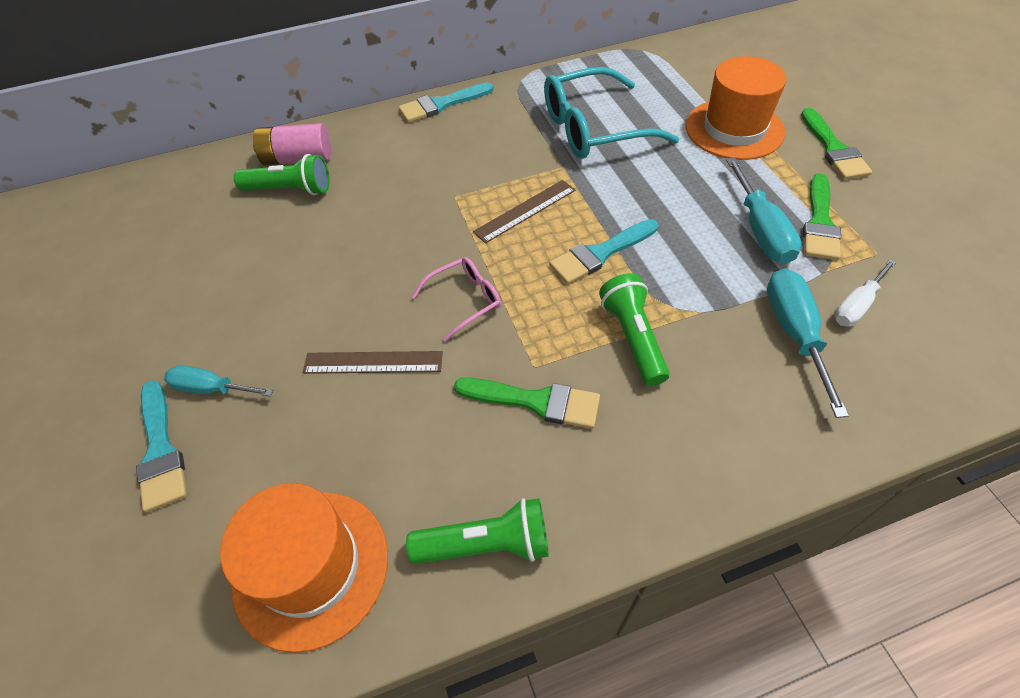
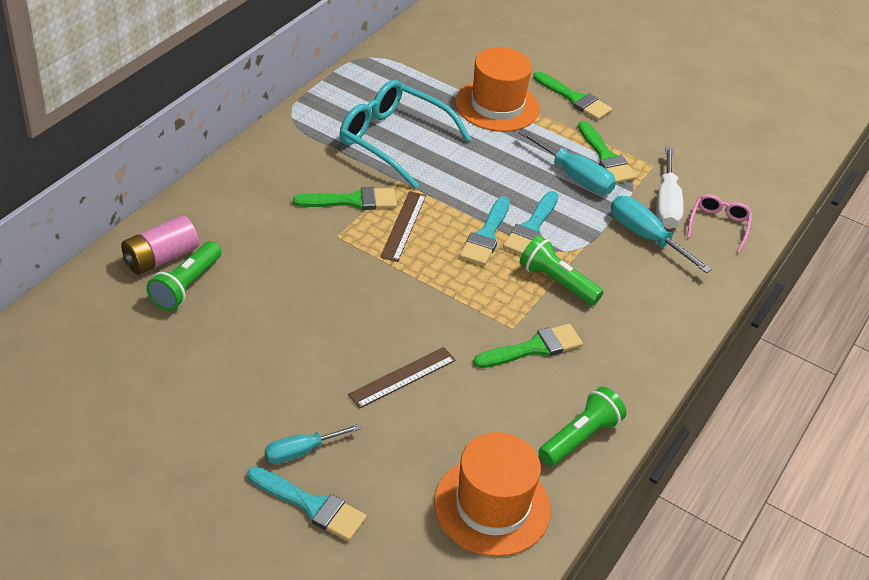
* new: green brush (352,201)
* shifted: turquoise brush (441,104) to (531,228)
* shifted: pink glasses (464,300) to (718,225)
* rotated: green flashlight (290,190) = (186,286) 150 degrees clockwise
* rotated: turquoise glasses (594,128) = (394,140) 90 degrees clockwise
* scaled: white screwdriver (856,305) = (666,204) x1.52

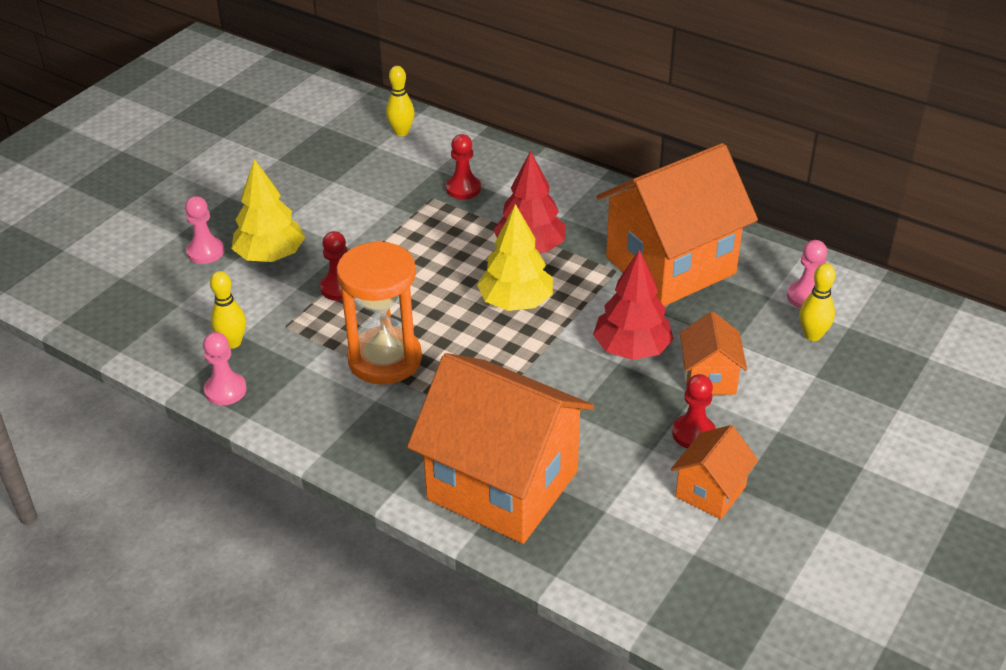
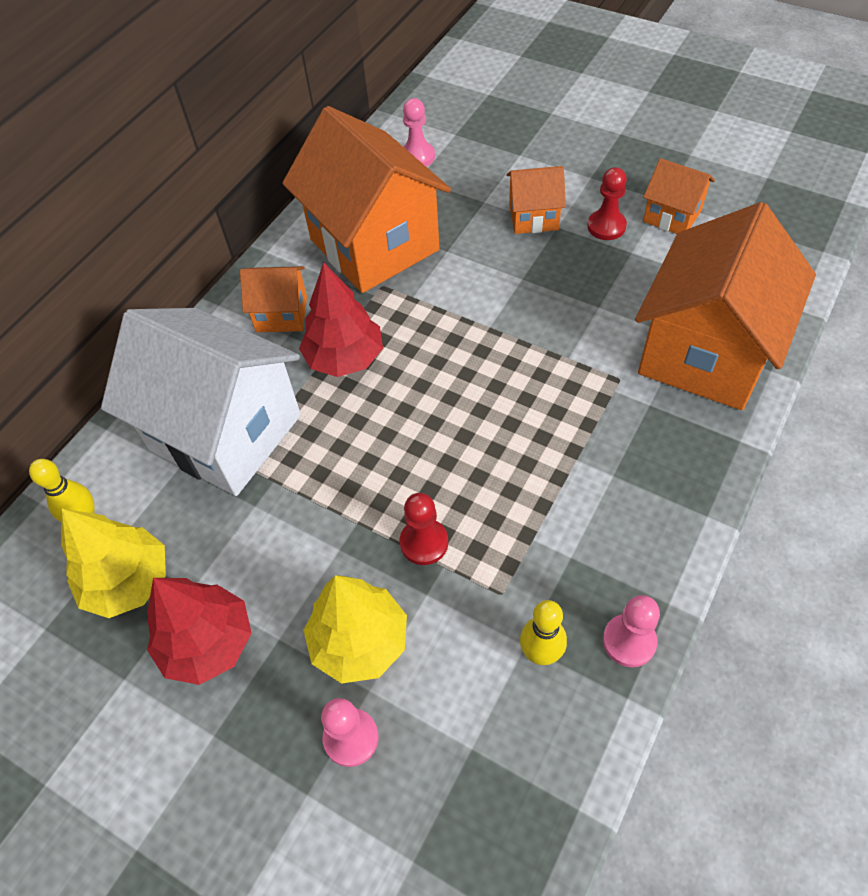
* gone: orange hourglass (385,359)
* gone: yellow bowling pin (812,335)
* new: orange house (281,314)
* shifted: yellow tree (516,302) to (128,581)
* shifted: red tree (631,349) to (208,643)
* swapped: red pawn (463,189) to white house (226,432)

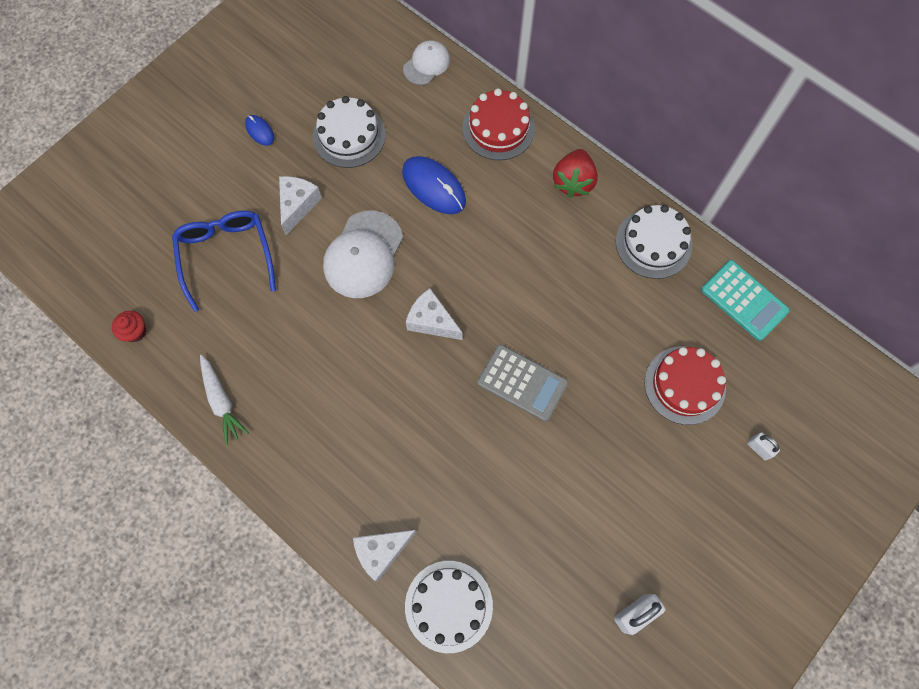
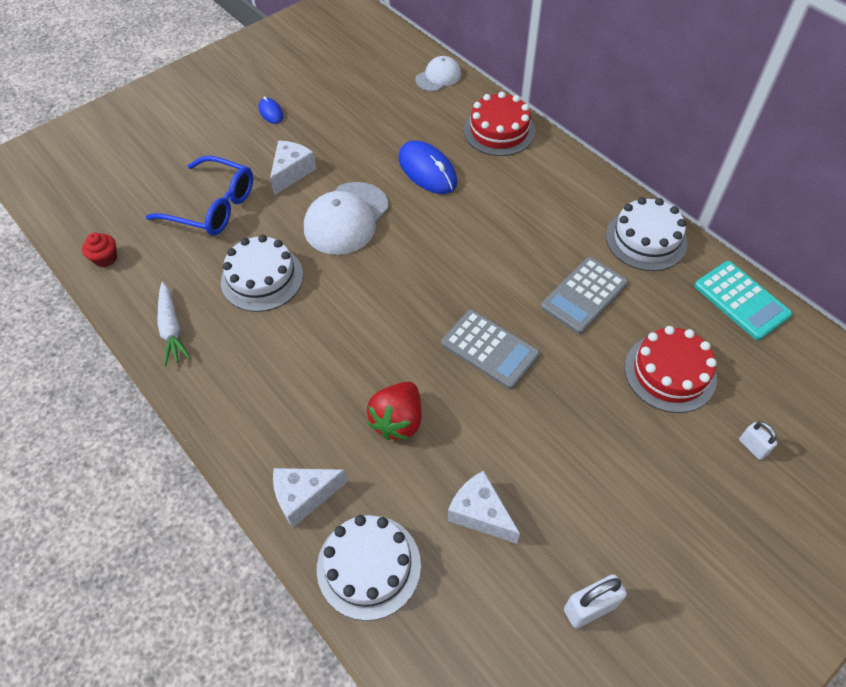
* new: grey calculator (584,295)
* shifted: white cake (349,135) to (262,278)
* shifted: white cheese (431,321) to (480,513)
* shifted: red strawberry (573,182) to (398,421)
* rotated: blue glasses (226,256) = (212,206) 120 degrees clockwise

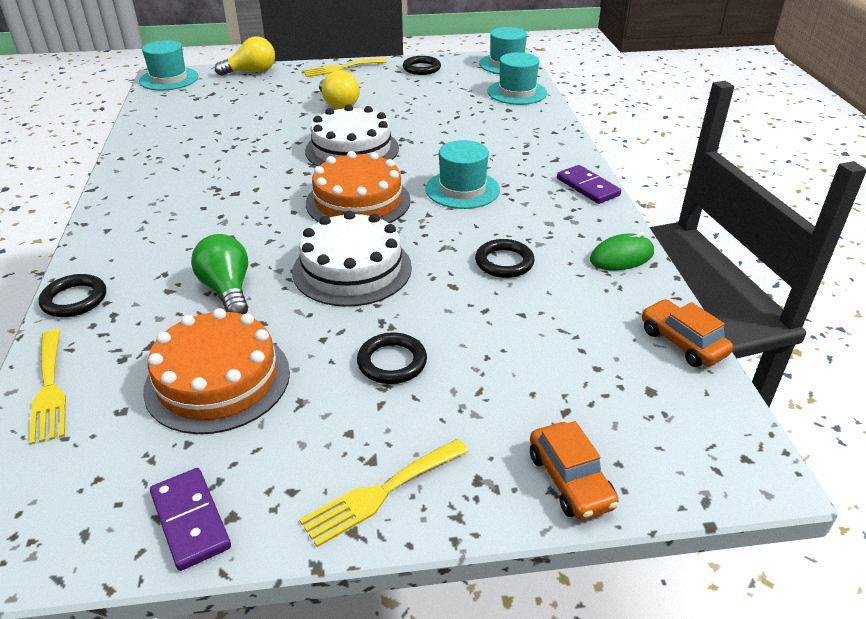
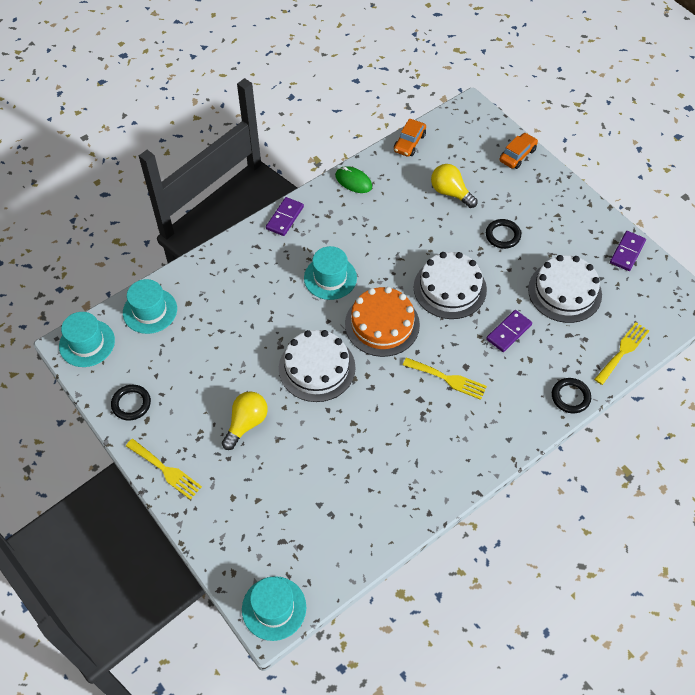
* gone: black ring (504,262)
* shifted: yellow light bulb (251,72) to (450,192)
* shifted: yellow fork (381,493) to (448,379)
* swapped: green light bulb (227,290) to purple domino (509,332)
* repainted: orange cake (218,380) to white cake (564,291)

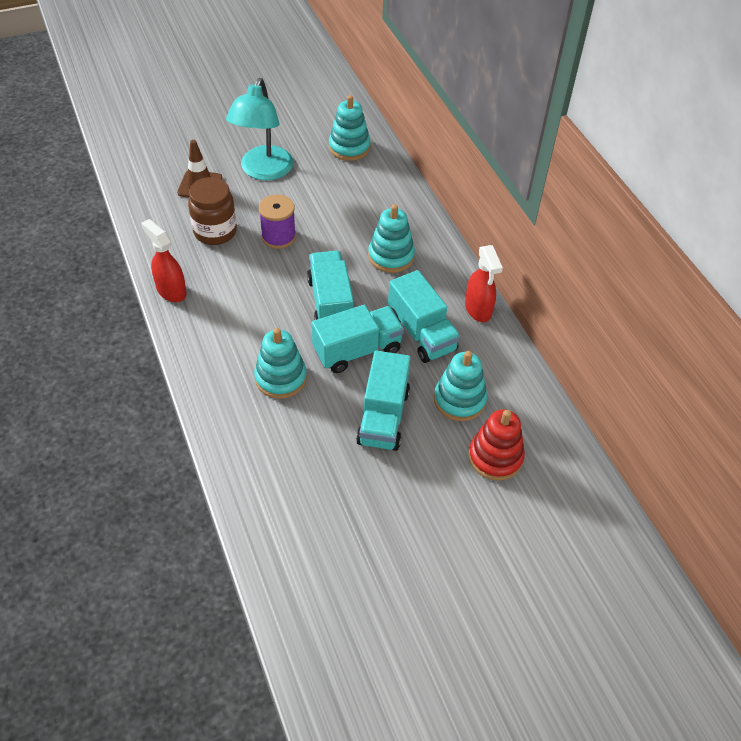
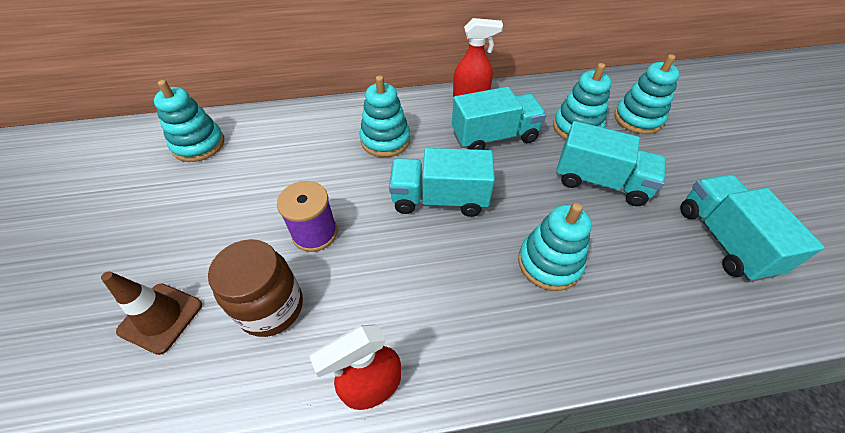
* gone: turquoise lamp (263,171)
* shifted: turquoise truck (357,350) to (723,240)
* repainted: red stacking toy (495,457) to turquoise stacking toy (638,119)

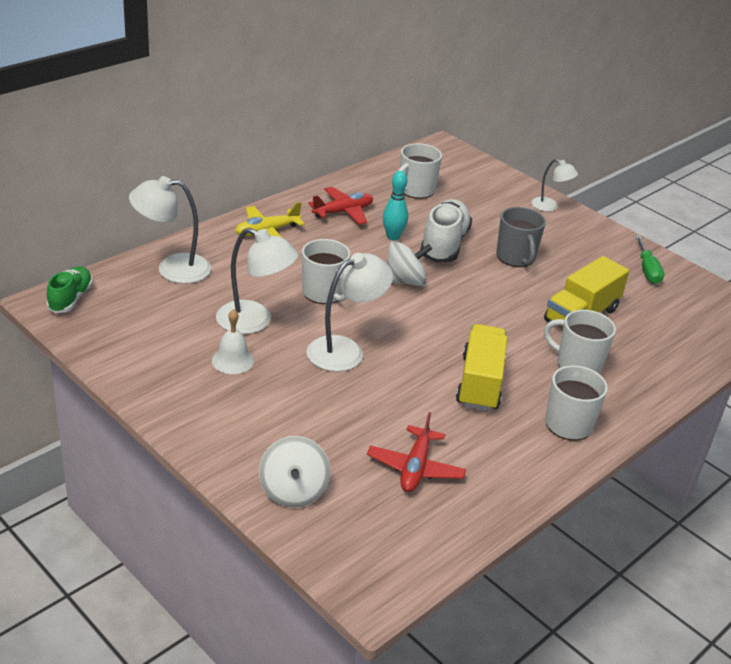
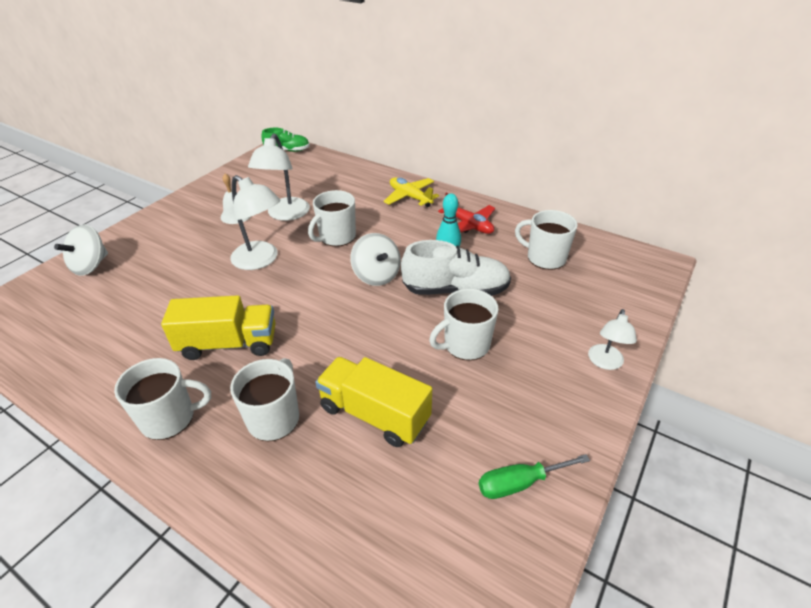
* gone: white lamp (172,269)
* gone: red plane (415,468)
* repainted: grey mug (516,257) to white mug (465,345)
* rotated: white spinning top (293,491) = (91,266) 45 degrees counterclockwise

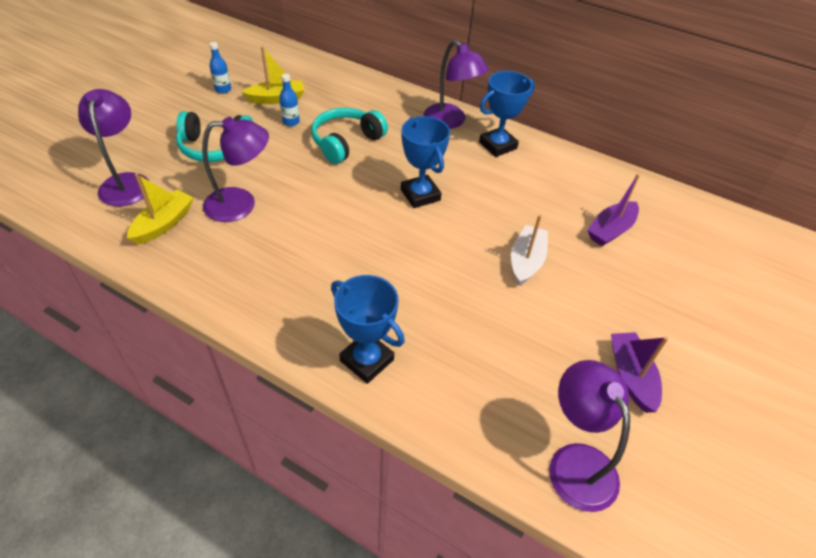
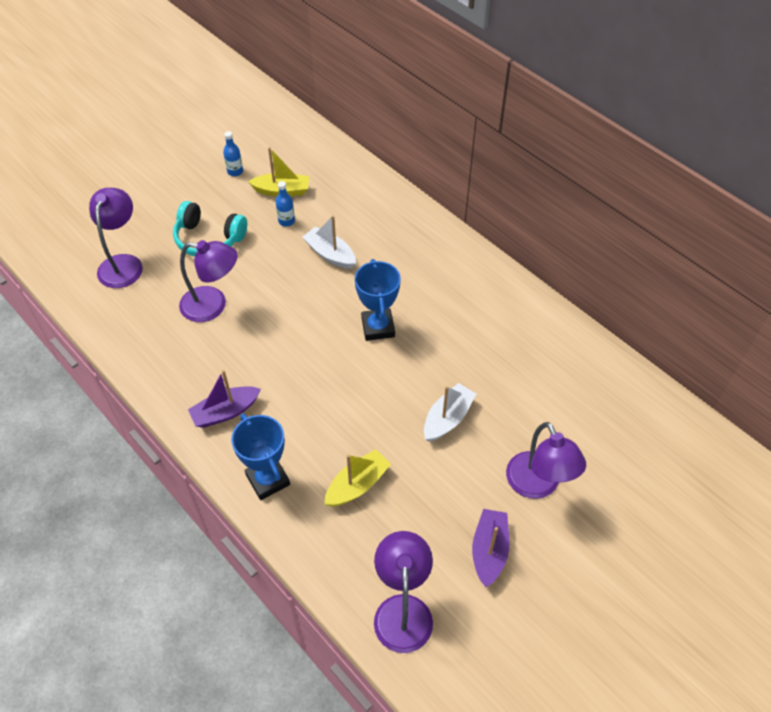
* gone: blue trophy (497,145)
* shifted: yellow boat (164,224) to (357,485)
* shifted: purple lamp (450,121) to (538,485)
* shifted: purple boat (610,230) to (225,412)
* swapped: turquoise headphones (346,142) to white boat (330,254)

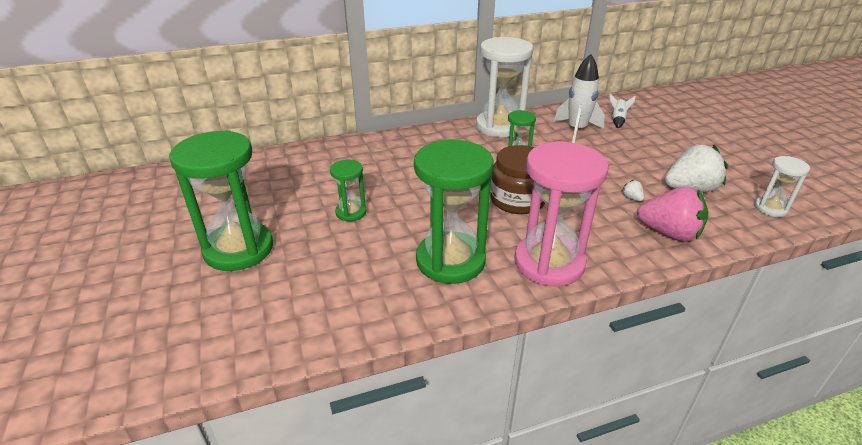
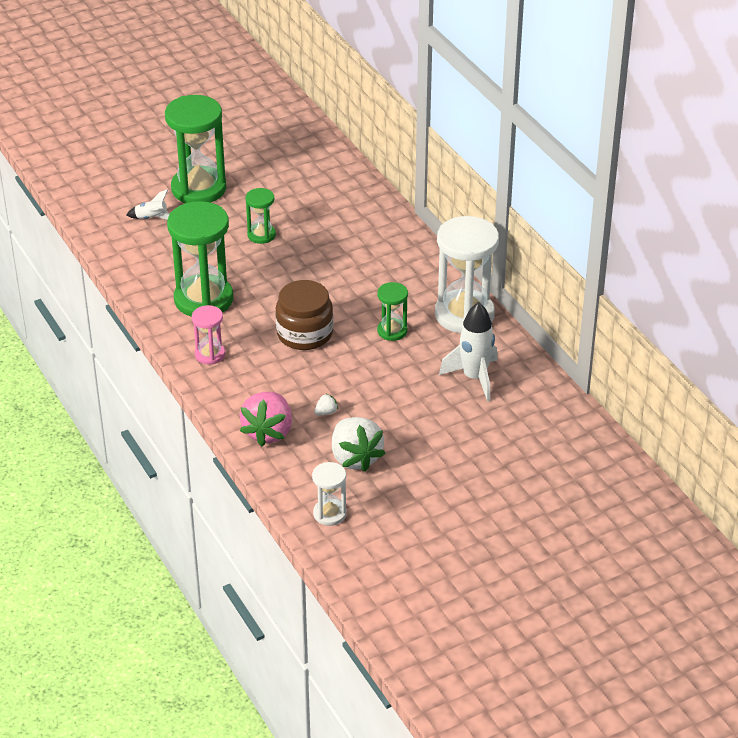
* shifted: white rocket (617,120) to (151,218)
* scaled: pink hourglass (549,263) = (210,354) x0.50

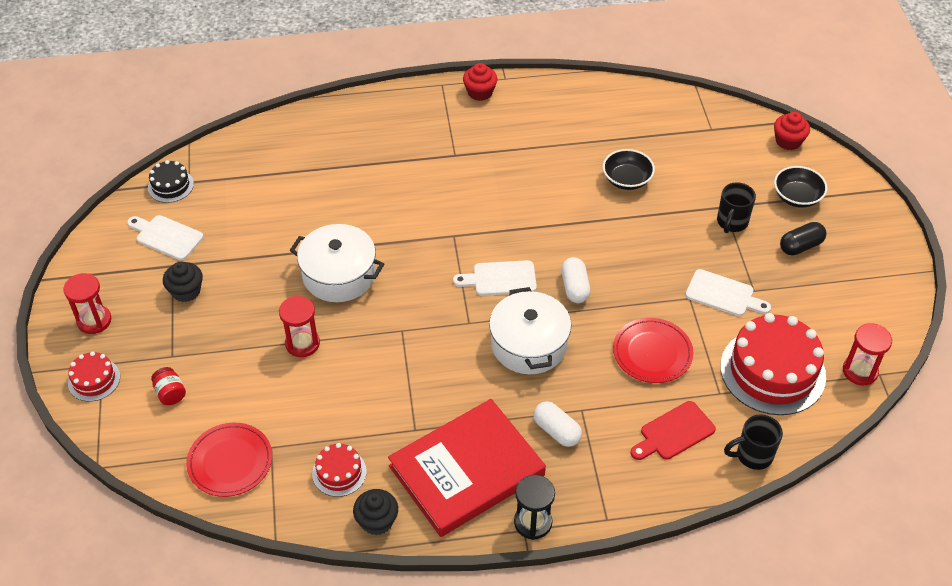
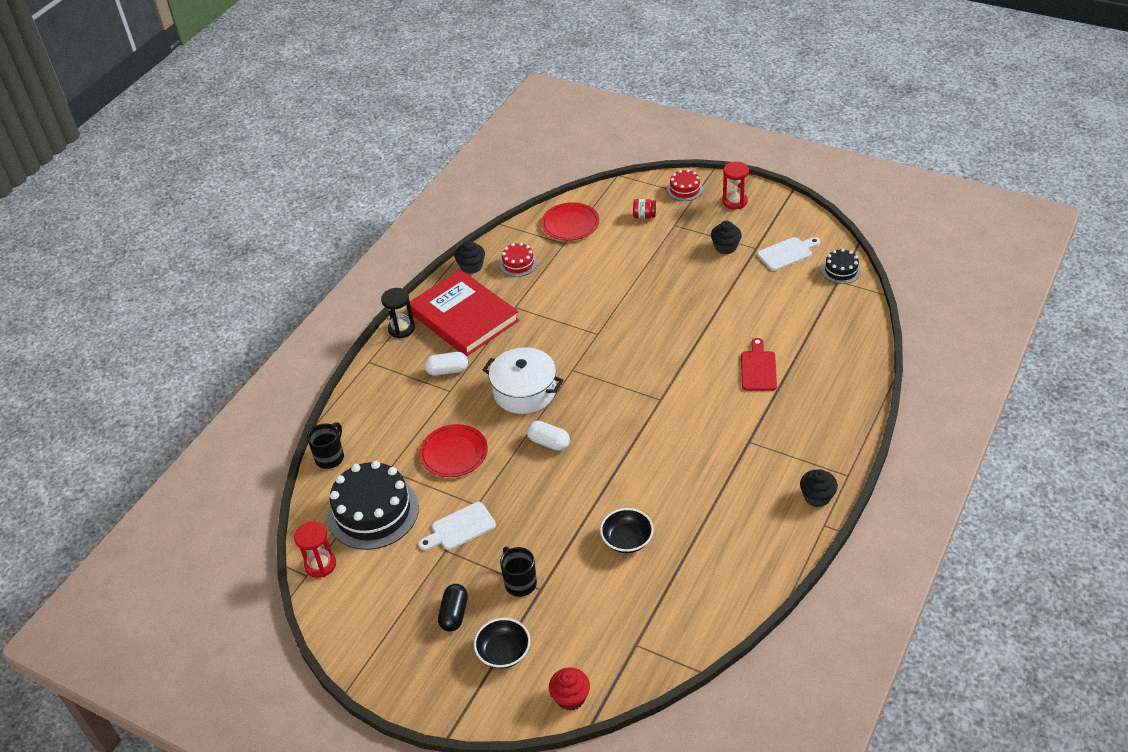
* gone: red hourglass (302,343)
* gone: white pot (339,275)
* gone: white cutting board (500,279)
* shifted: red cutting board (674,433) to (758,368)
* repainted: red cupcake (480,92) to black cupcake (817,497)
* repainted: red cake (772,371) to black cake (373,512)
* rotated: red book (466,470) = (463,316) 45 degrees counterclockwise

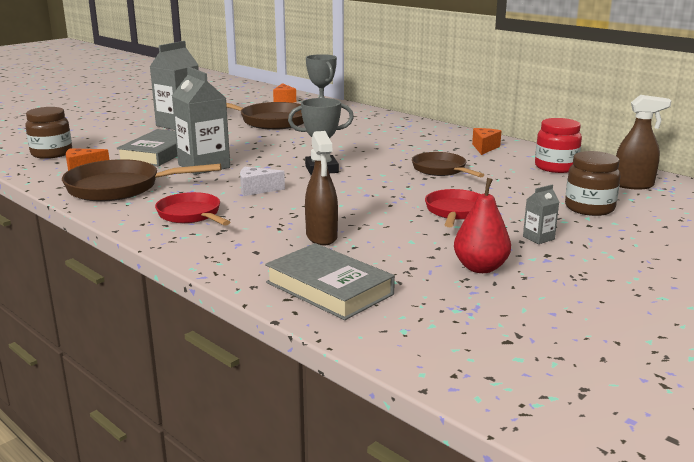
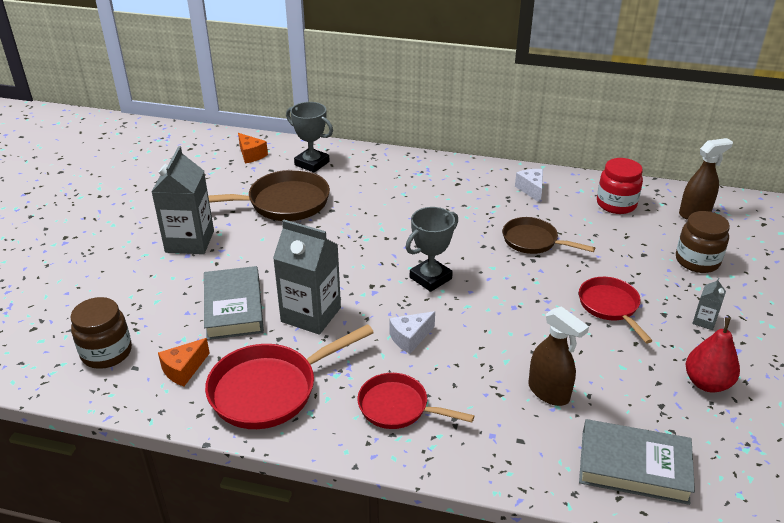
* repainted: brown pan (120,188) to red pan (270,390)
* repainted: orange cheese (484,148) to white cheese (531,190)

